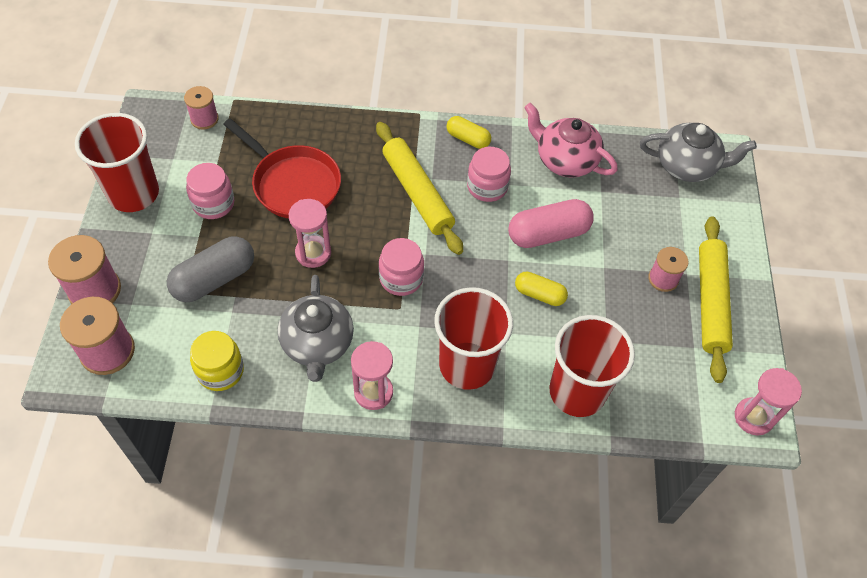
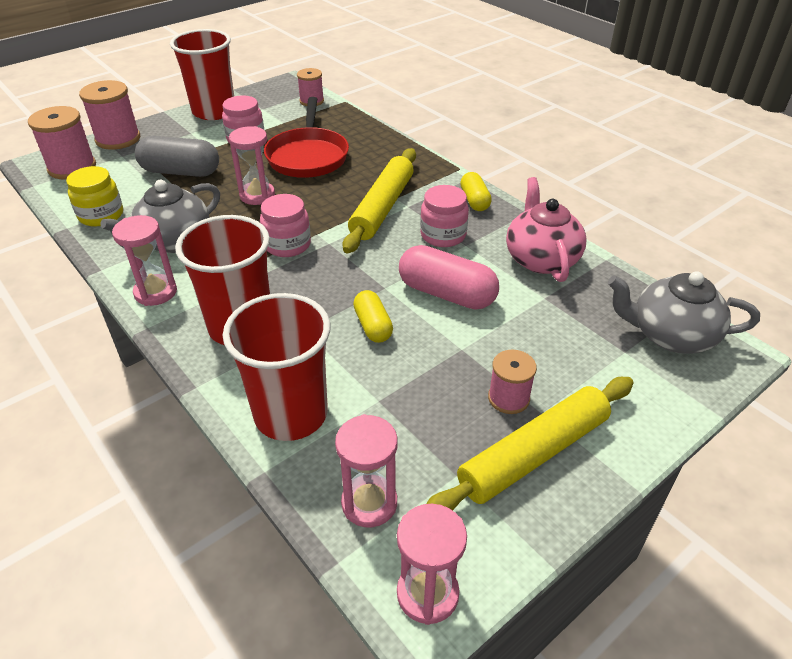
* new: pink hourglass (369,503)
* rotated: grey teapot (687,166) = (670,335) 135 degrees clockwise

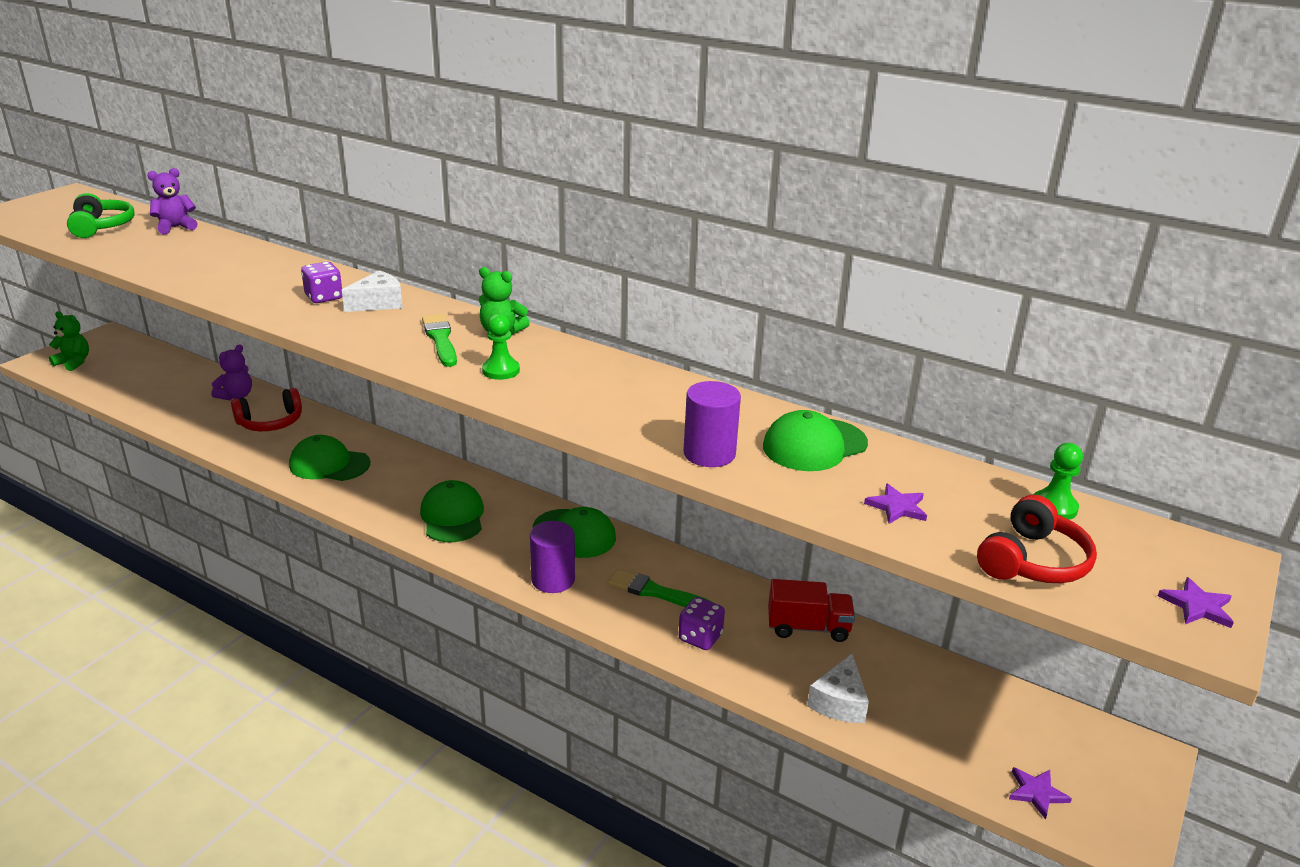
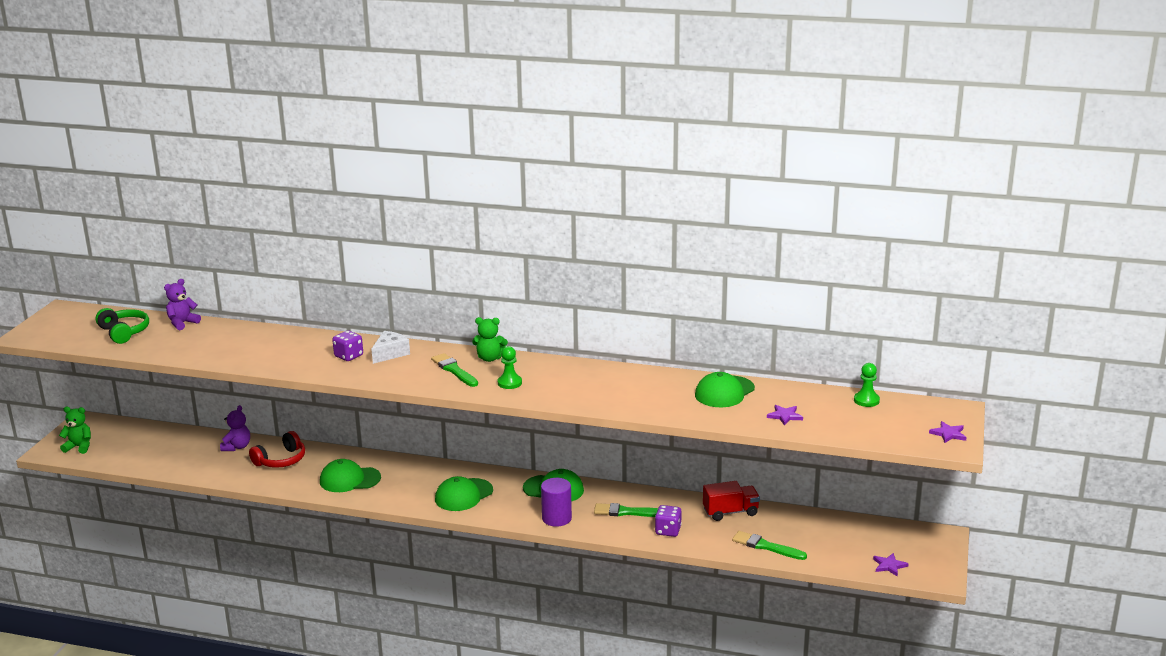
* gone: purple cylinder (709,453)
* gone: red headphones (1032,561)
* swapped: white cheese (839,702) to green brush (766,546)
* rotated: green cap (452,516) = (463,495) 105 degrees counterclockwise

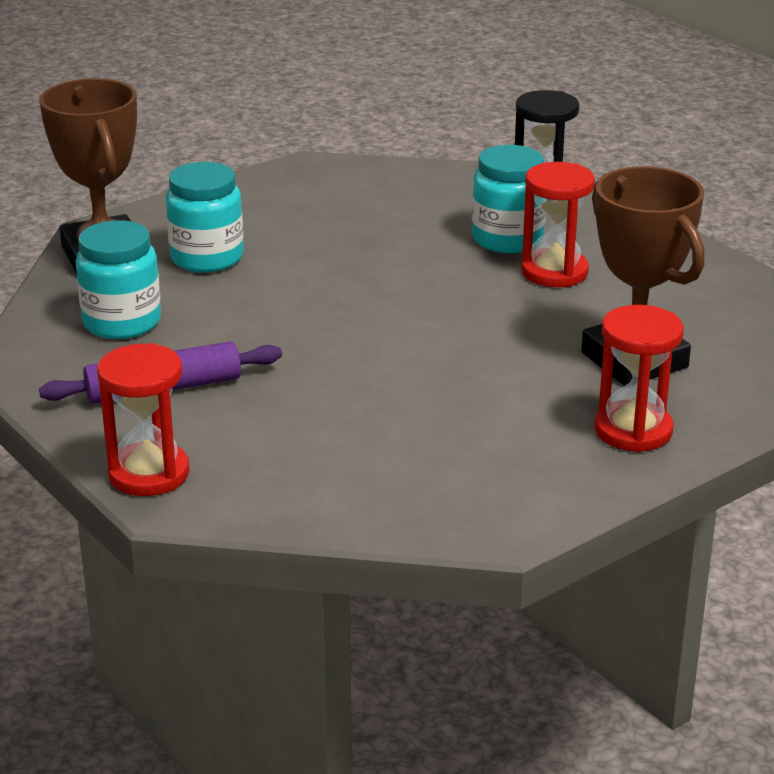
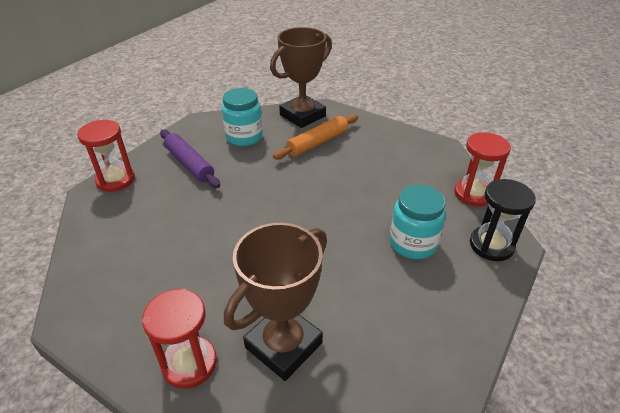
* shifted: red hourglass (554,272) to (473,194)
* swapped: turquoise jar (207,258) to orange rolling pin (317,142)

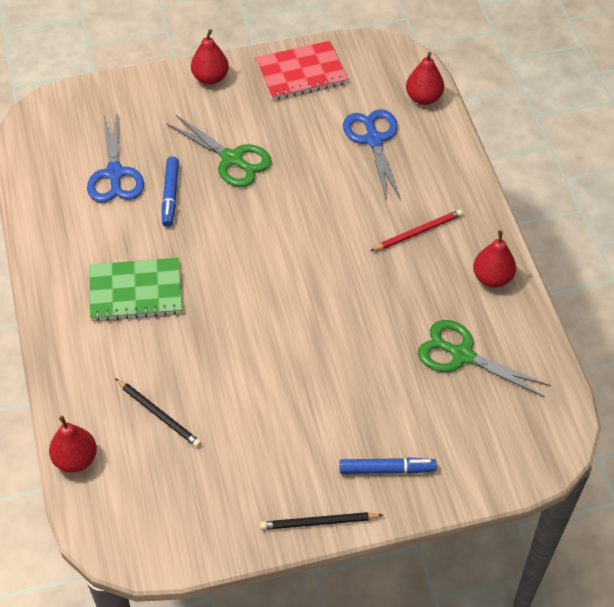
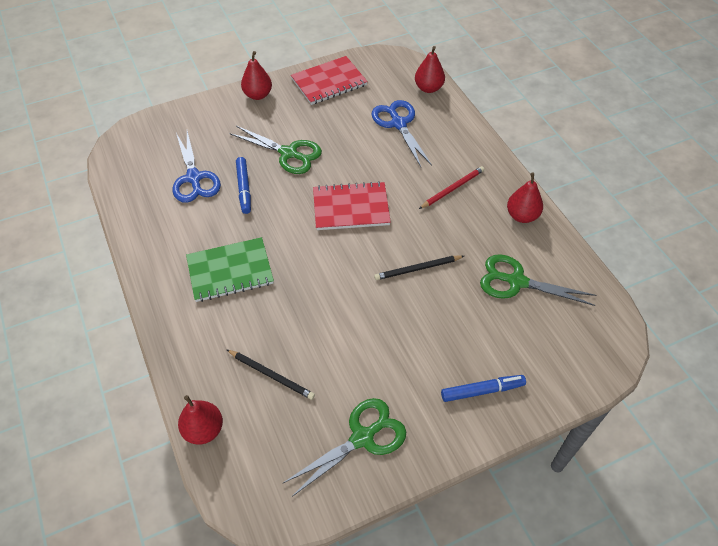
* new: green scissors (362,437)
* new: red notebook (351,208)
* shifted: black pencil (318,522) to (417,269)

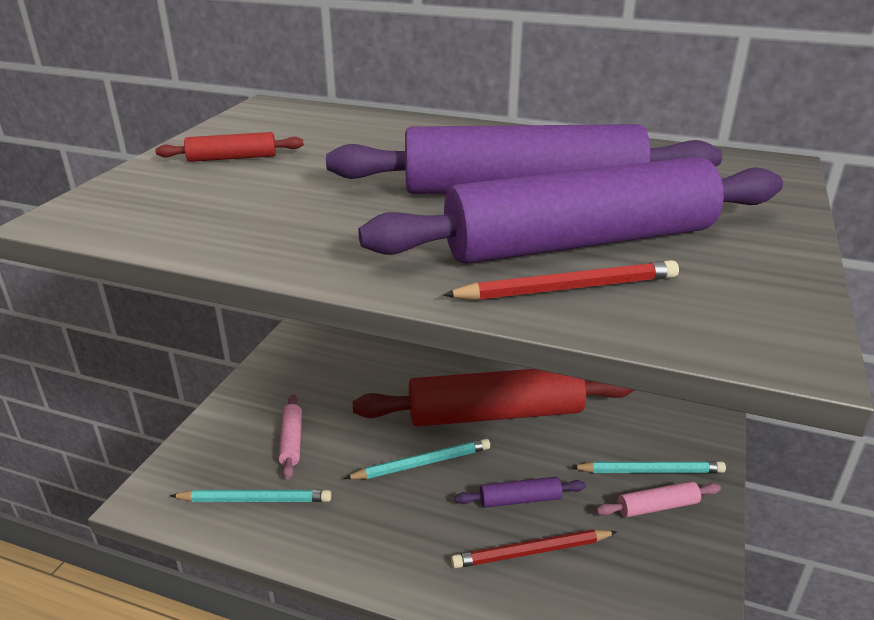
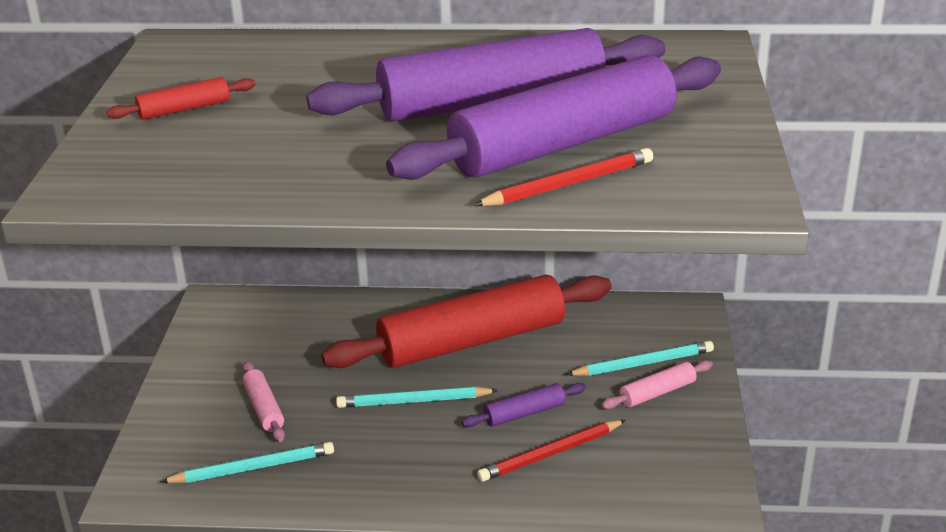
* rotated: turquoise pencil (422,463) = (413,401) 150 degrees counterclockwise

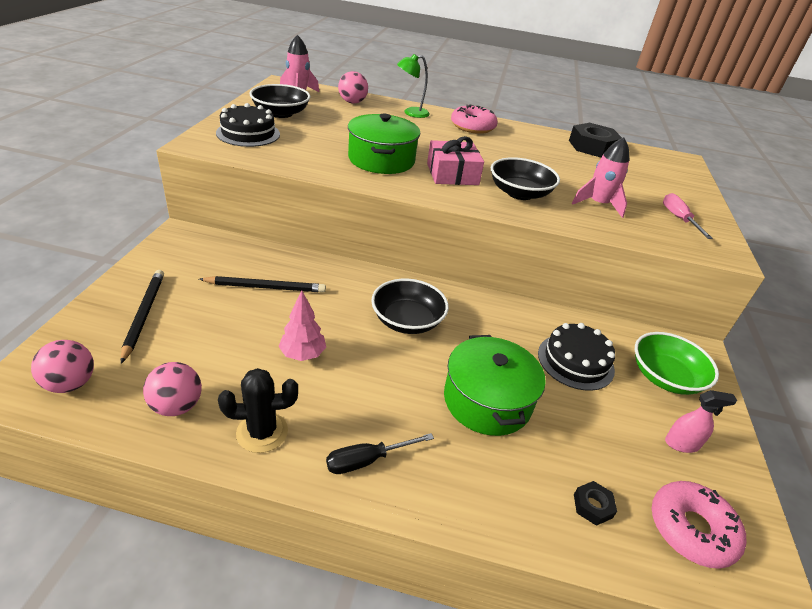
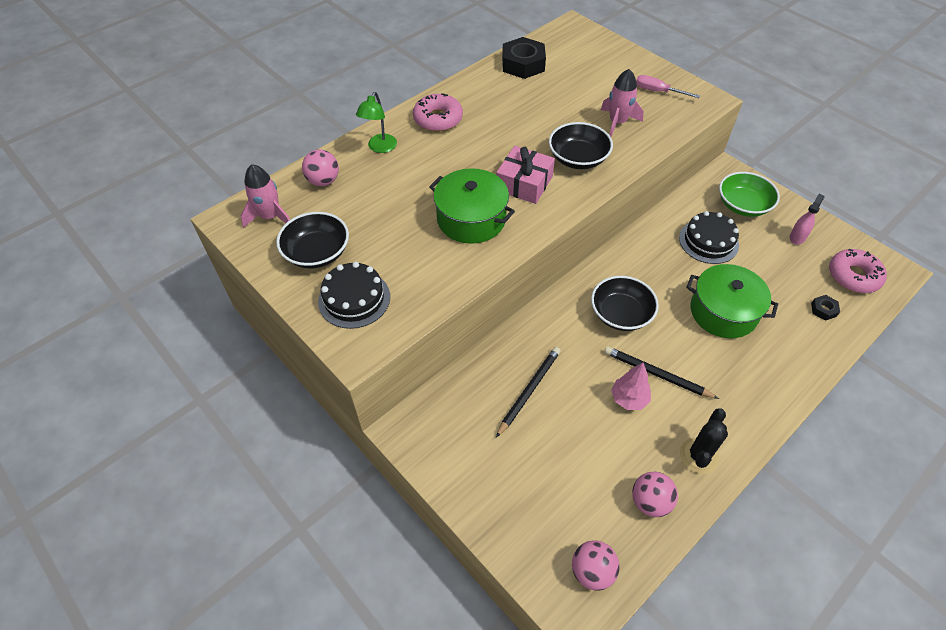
* gone: black screwdriver (367,460)
* shifted: black pencil (143,315) to (657,374)

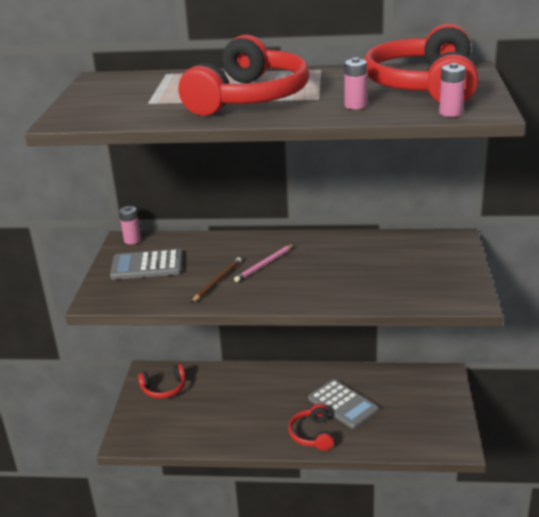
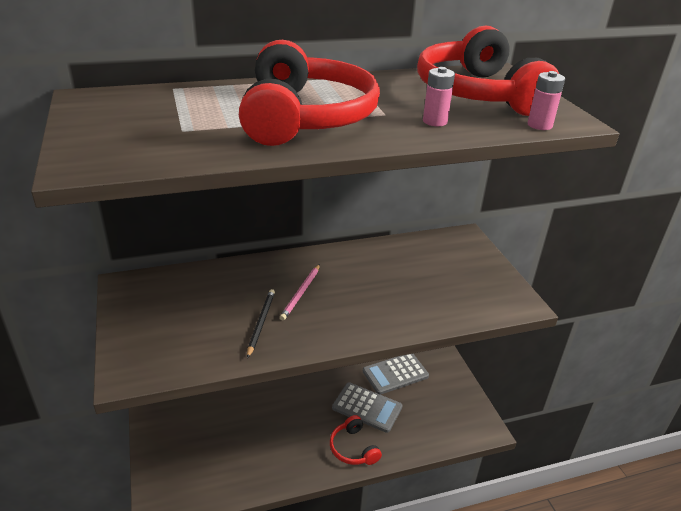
* gone: pink battery (132,240)
* gone: red headphones (164,388)
* shifted: grey calculator (147,266) to (395,374)
* repainted: brown pencil (217,281) to black pencil (261,323)

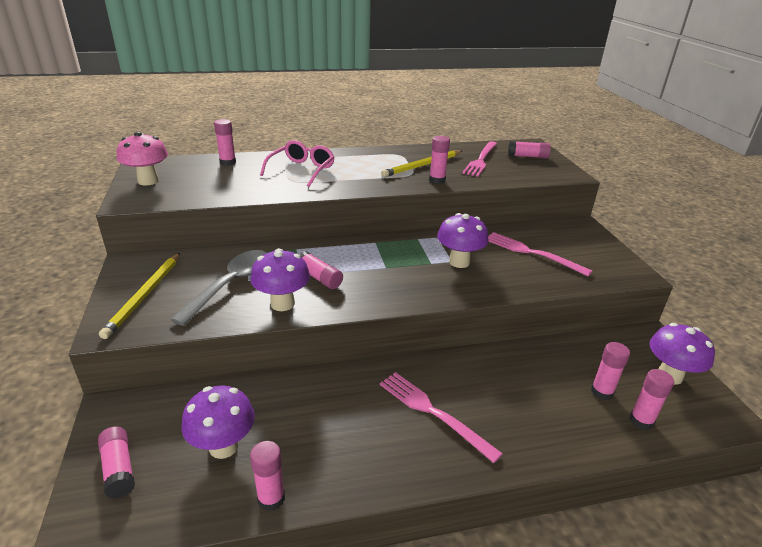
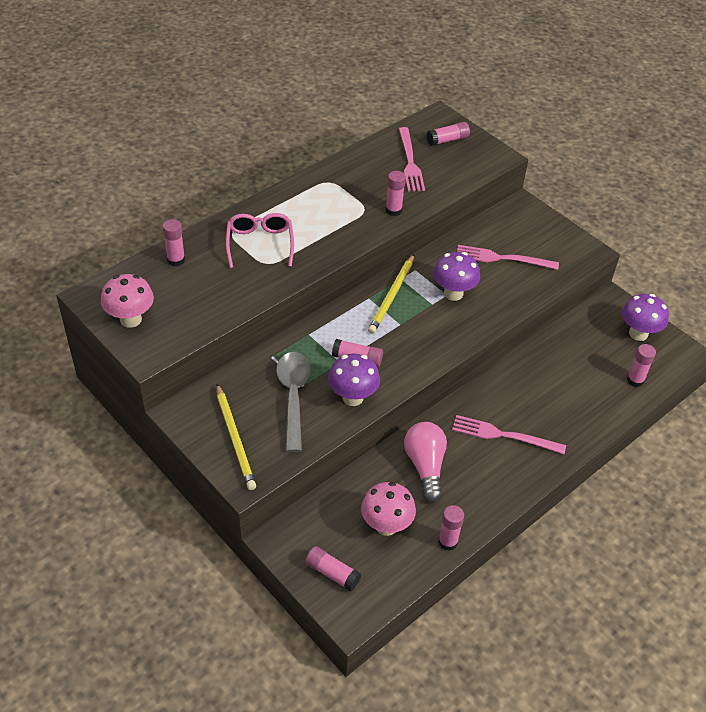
* gone: pink glue stick (602,392)
* new: pink light bulb (425,466)
* shifted: yellow pencil (422,165) to (392,296)
* repainted: purple mushroom (223,446) to pink mushroom (386,525)

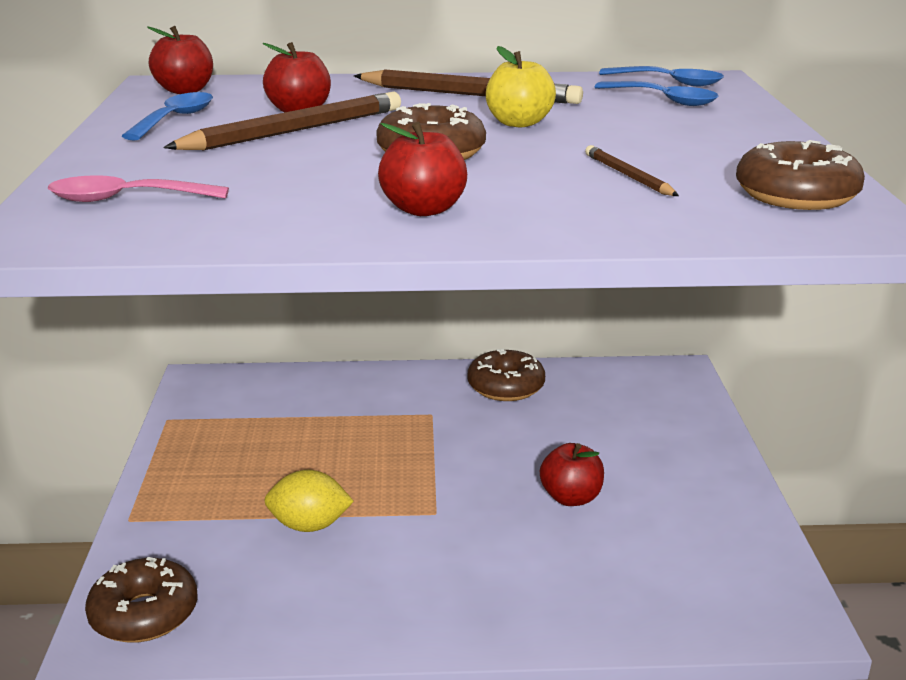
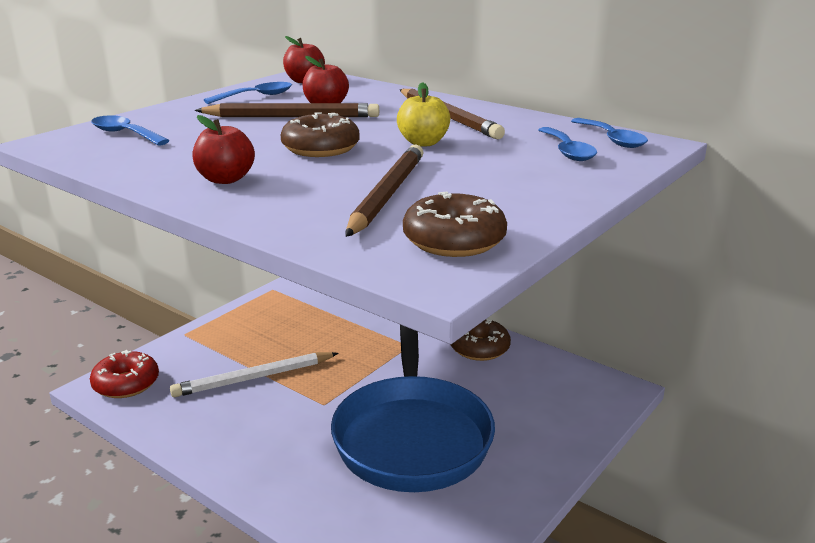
* swapped: yellow lemon (309,526) to white pencil (253,378)
* swapped: red apple (571,498) to blue pan (412,435)
* repainted: pink spoon (126,199) to blue spoon (125,134)
* repainted: brown donut (144,614) to red donut (126,384)
* scaled: brown pencil (628,176) = (387,194) x1.90

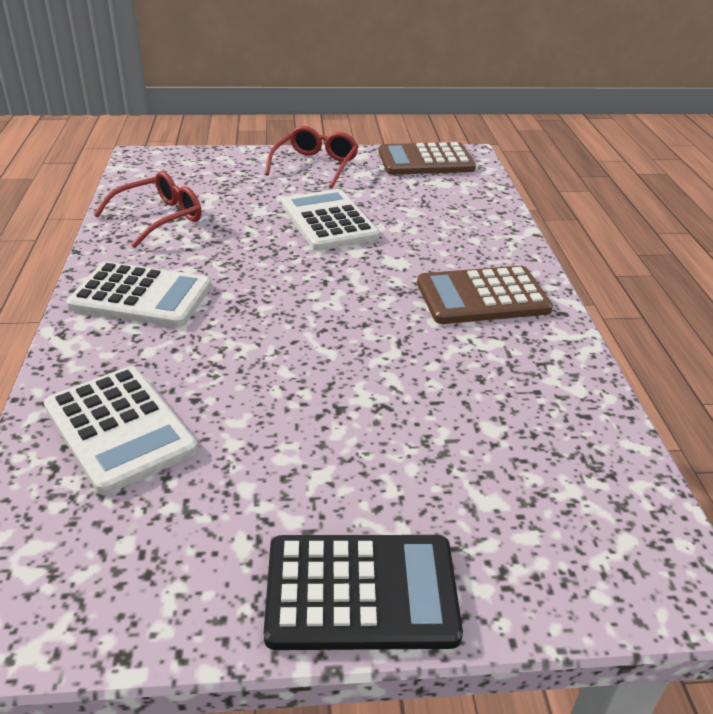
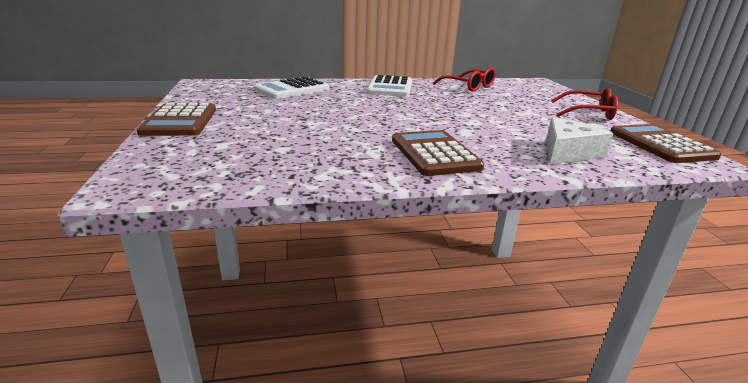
* gone: white calculator (328,221)
* new: white cheese (568,152)
* repainted: black calculator (361,592) to brown calculator (180,121)

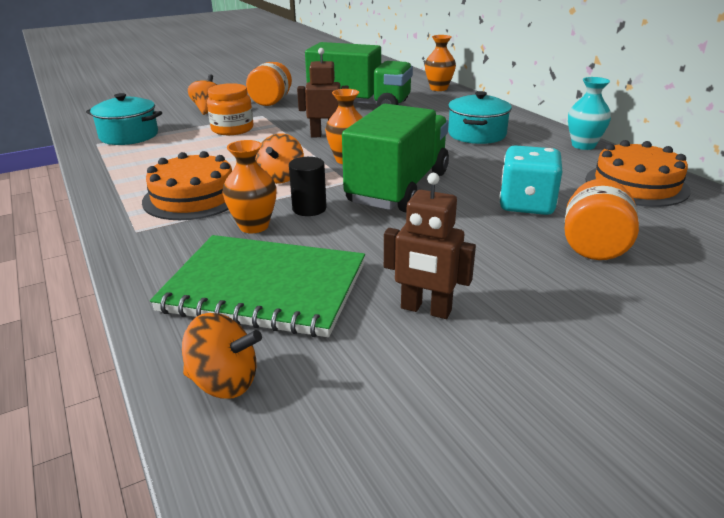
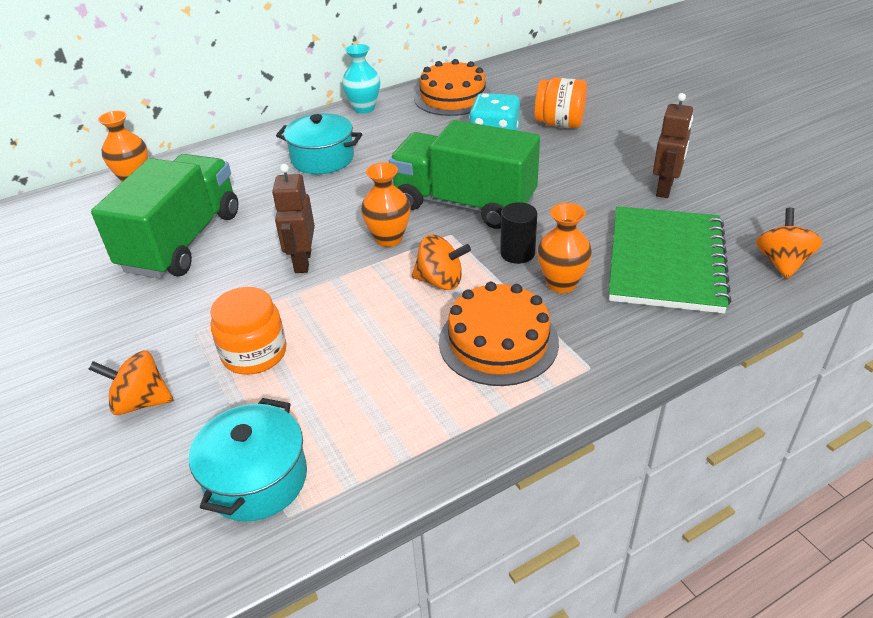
* gone: orange jar (271,101)

